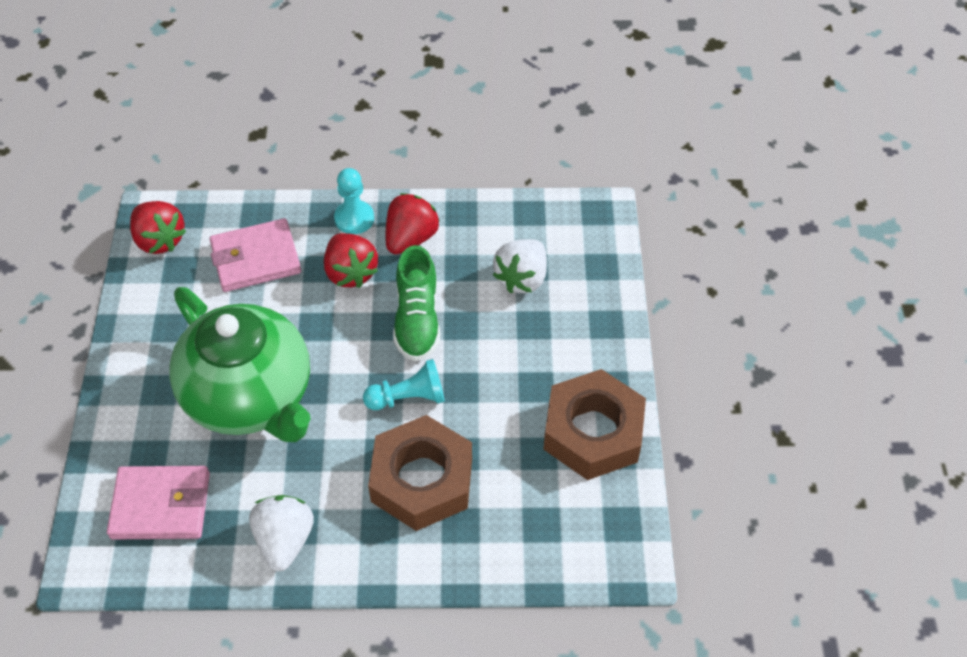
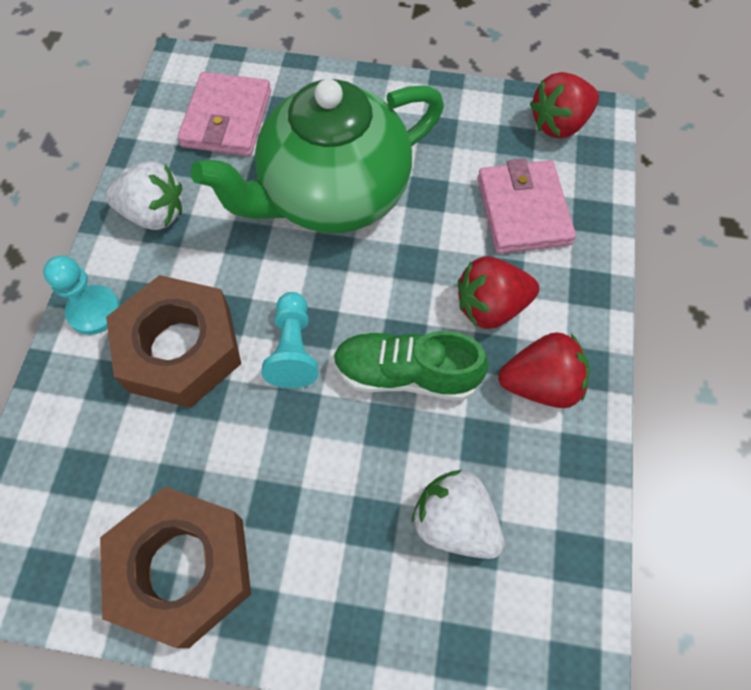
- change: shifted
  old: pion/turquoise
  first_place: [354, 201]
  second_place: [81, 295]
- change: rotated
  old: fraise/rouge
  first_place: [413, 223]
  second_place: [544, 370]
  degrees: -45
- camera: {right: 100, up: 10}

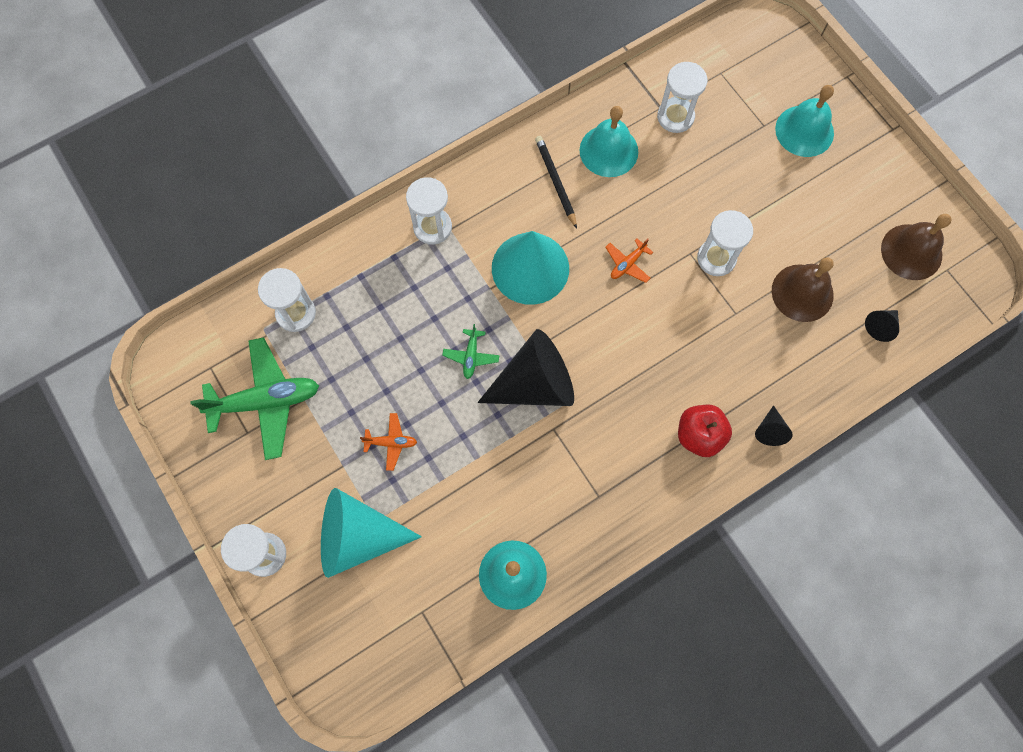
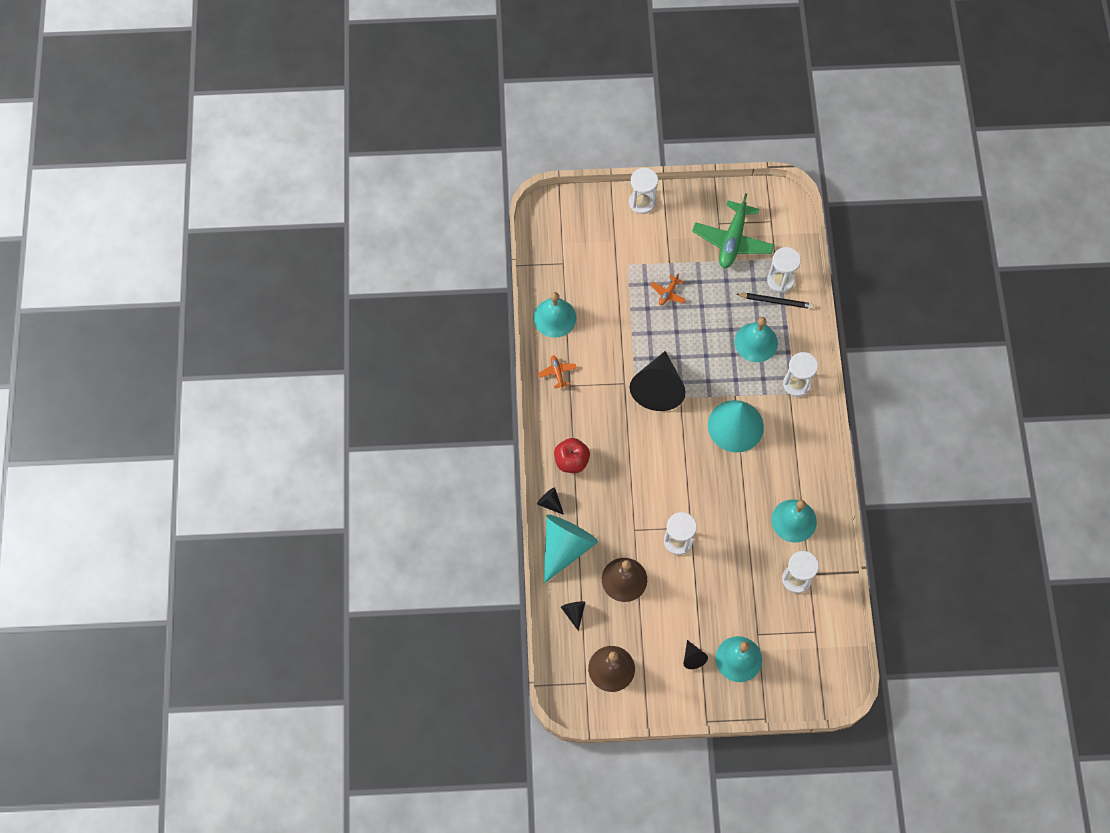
- change: shifted
  old: crayon/noir
  first_place: [556, 182]
  second_place: [775, 301]
- change: shifted
  old: avion/orange
  first_place: [629, 260]
  second_place: [557, 372]
- change: gone
  old: avion/vert
  first_place: [471, 351]
- change: shifted
  old: cône/turquoise
  first_place: [371, 533]
  second_place: [571, 549]
- change: new
  new: cloche/turquoise
  second_place: [756, 339]
- change: new
  new: cône/noir
  second_place: [696, 654]
- camera: {right: 120, up: -5}

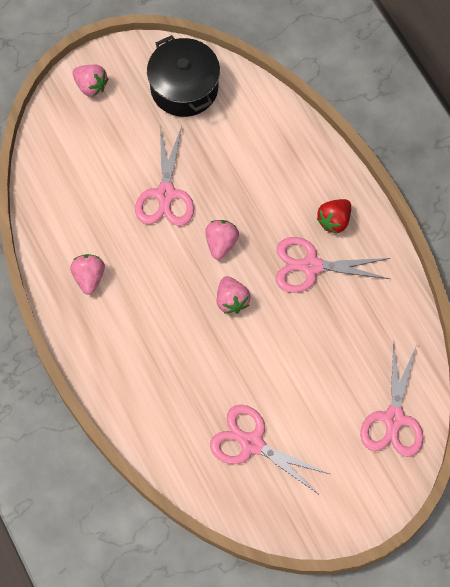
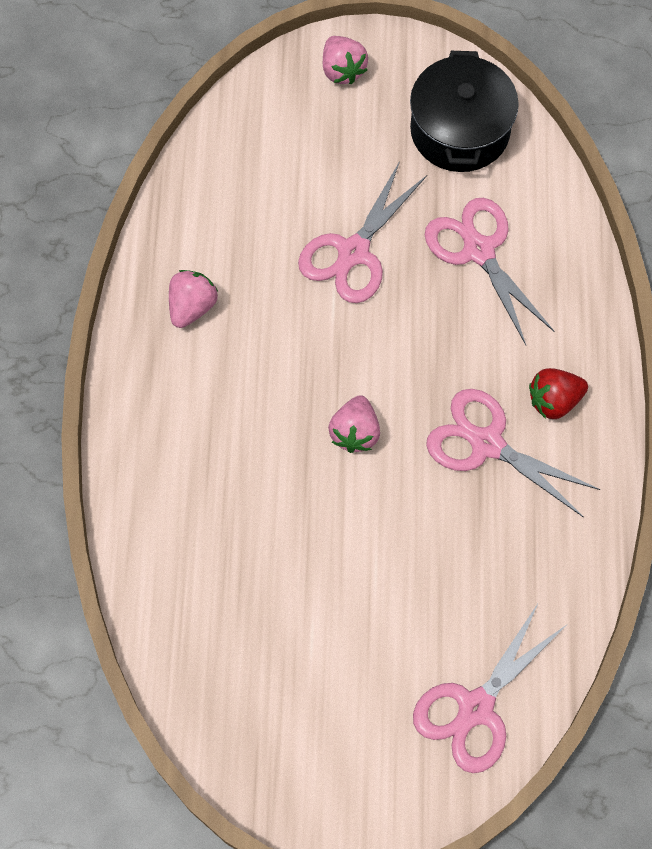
- change: gone
  old: fraise/rose
  first_place: [222, 240]
- change: shifted
  old: ciseaux/rose
  first_place: [270, 449]
  second_place: [489, 271]
- camera: {right: 30, up: 0}

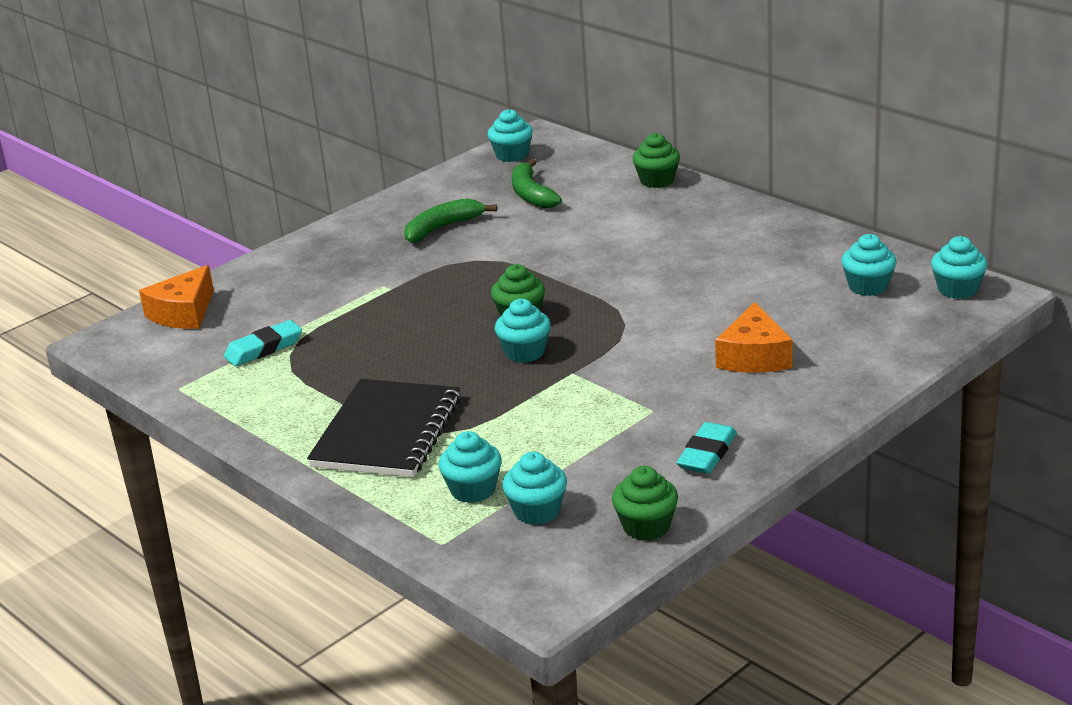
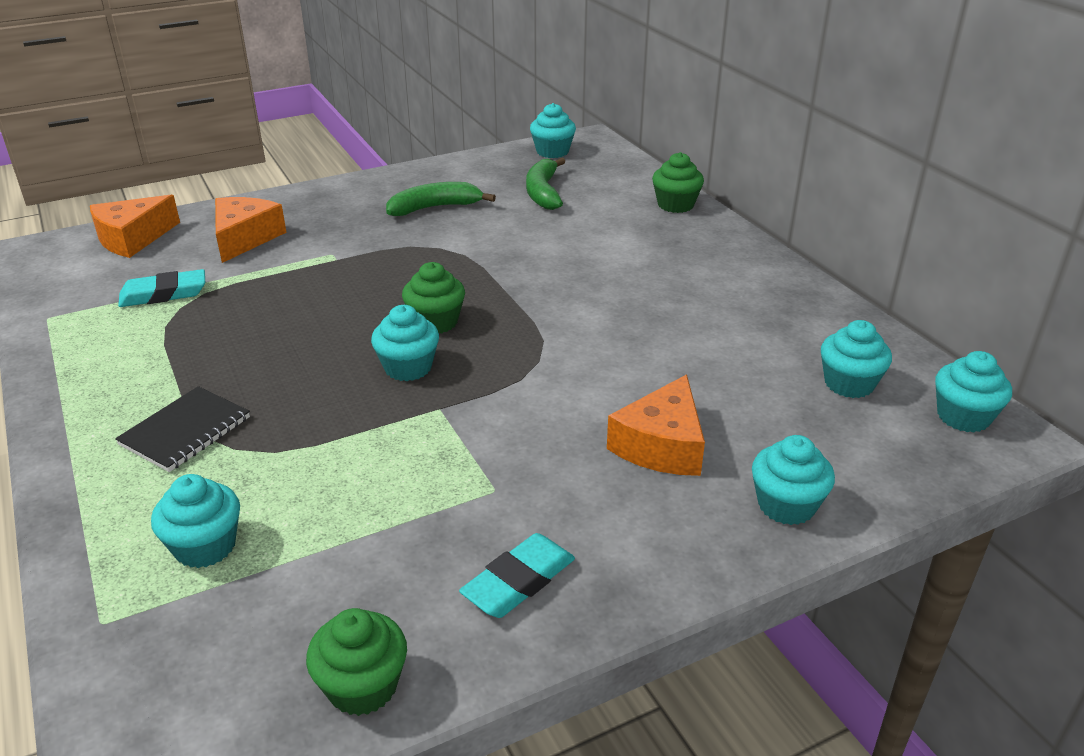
- change: scaled
  old: carnet/noir
  first_place: [384, 428]
  second_place: [182, 429]
  factor: 0.58
- change: shifted
  old: muffin/turquoise
  first_place: [534, 488]
  second_place: [793, 480]
- change: new
  new: fromage/orange
  second_place: [251, 230]
- camera: {right: 15, up: 5}

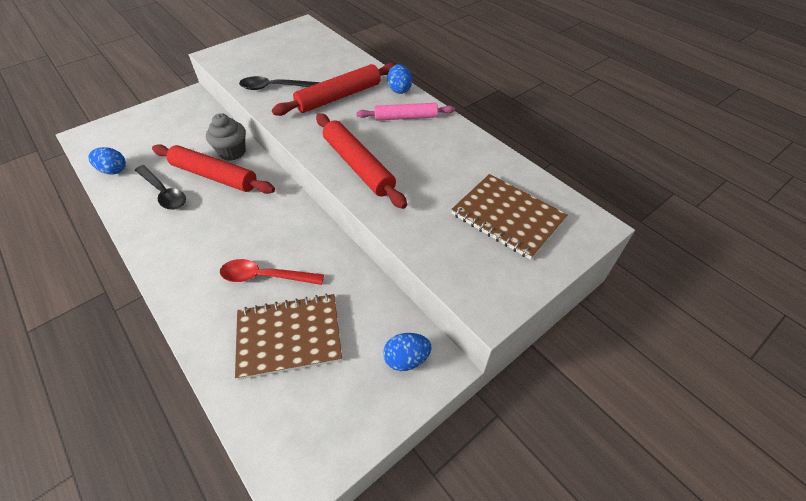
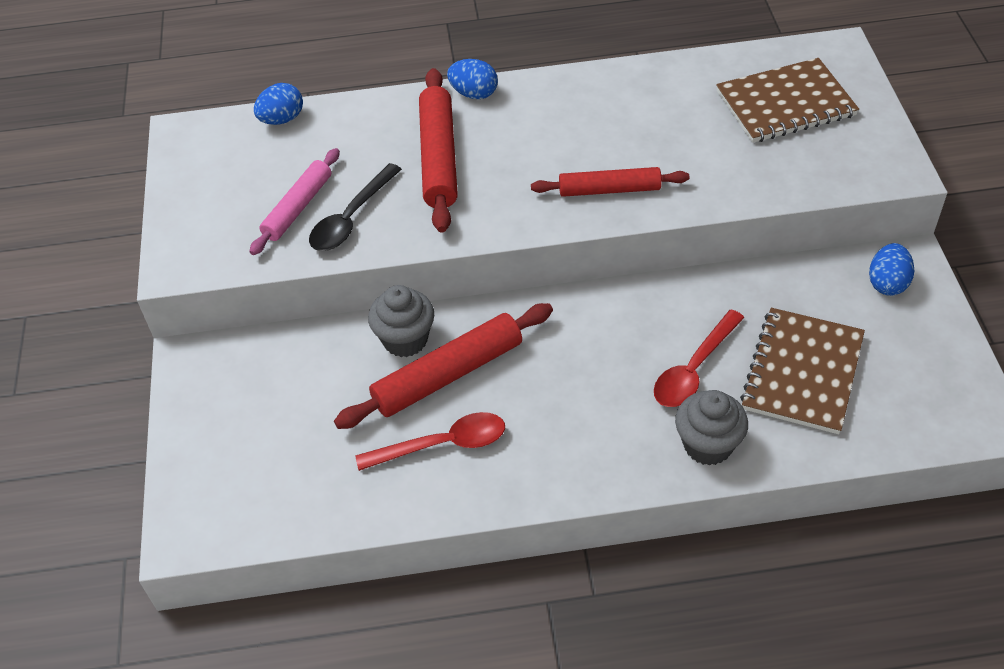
- change: shifted
  old: rouleau à pâtisserie/rose
  first_place: [406, 112]
  second_place: [295, 201]
- change: scaled
  old: rouleau à pâtisserie/rouge
  first_place: [361, 161]
  second_place: [610, 182]
  factor: 0.66
- change: shifted
  old: œuf/bleu
  first_place: [107, 160]
  second_place: [278, 104]
- change: repainted
  old: cuillère/noir
  new: cuillère/rouge
  first_place: [160, 187]
  second_place: [430, 441]
- change: new
  new: muffin/gris
  second_place: [711, 428]
- camera: {right: -55, up: 0}

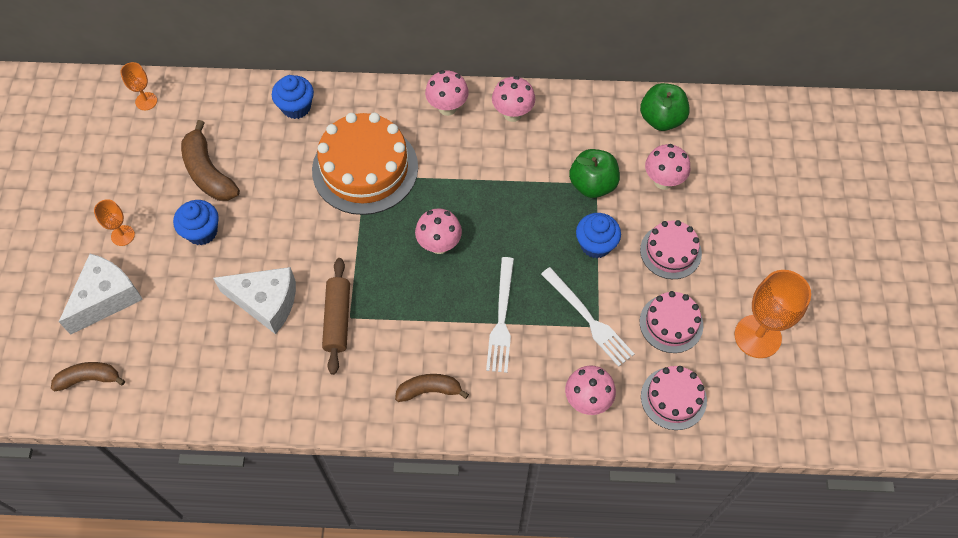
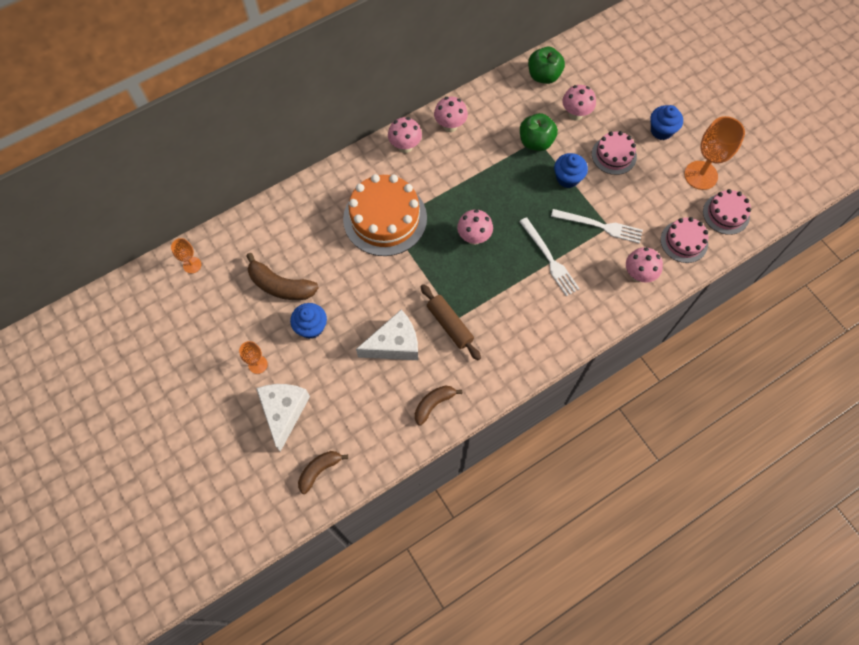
- change: shifted
  old: muffin/bleu
  first_place: [293, 97]
  second_place: [666, 122]
- change: shifted
  old: gâteau/rose
  first_place: [671, 322]
  second_place: [727, 212]
- change: shifted
  old: banane/marron
  first_place: [432, 388]
  second_place: [438, 405]
- camera: {right: -35, up: 5}

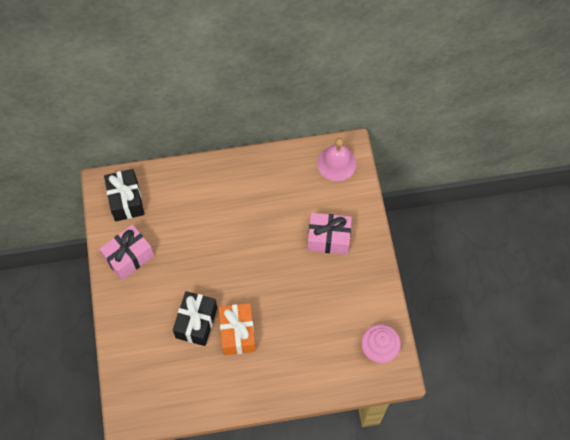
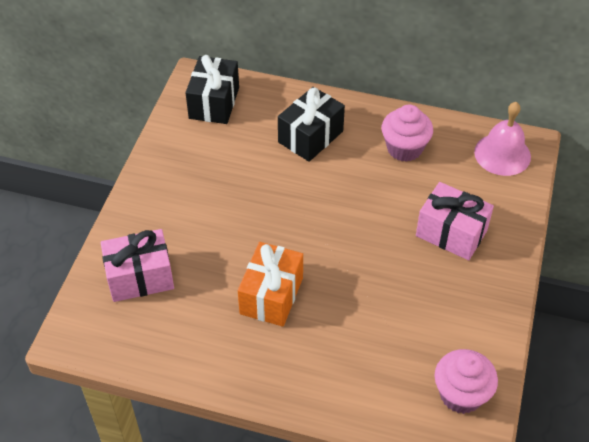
- change: shifted
  old: cadeau/rose
  first_place: [127, 252]
  second_place: [137, 265]
- change: shifted
  old: cadeau/noir
  first_place: [195, 318]
  second_place: [311, 124]
- change: new
  new: muffin/rose
  second_place: [407, 133]
- camera: {right: 25, up: -15}

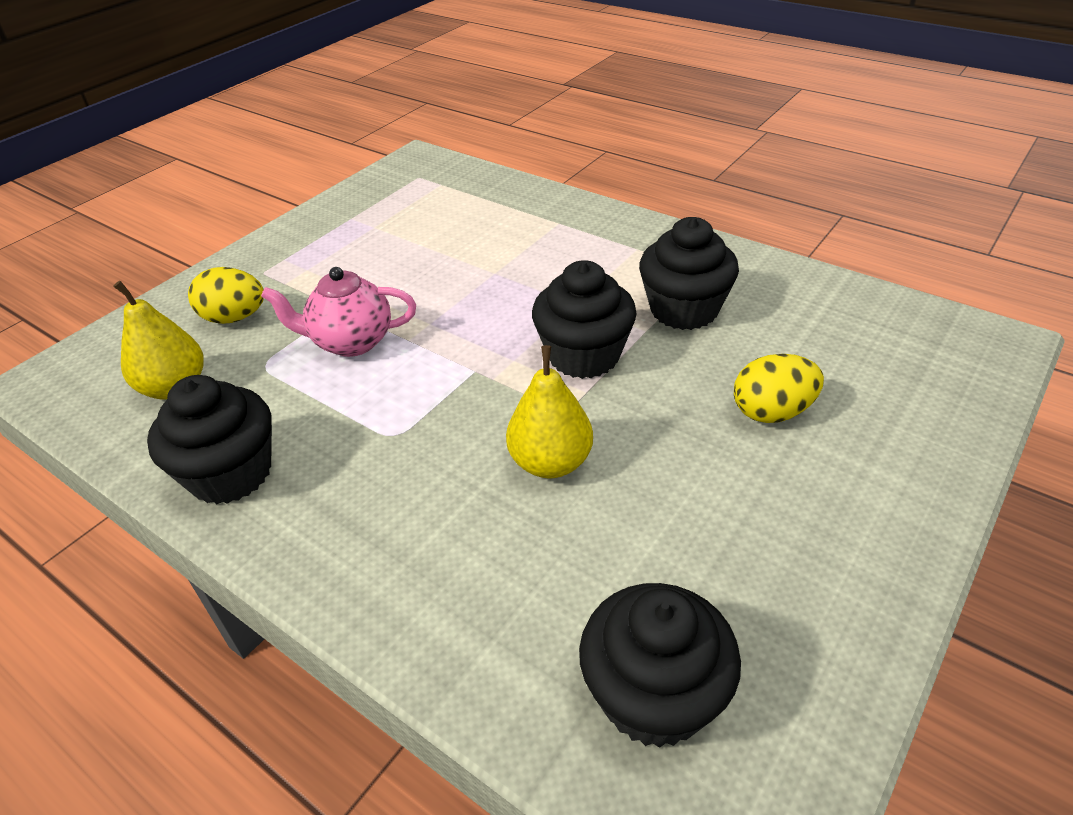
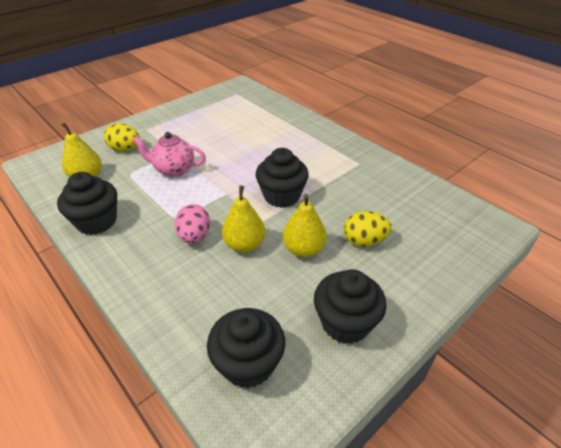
- change: shifted
  old: muffin/noir
  first_place: [689, 273]
  second_place: [350, 306]
- change: new
  new: poire/jaune
  second_place: [305, 225]
- change: new
  new: œuf/rose
  second_place: [192, 224]
- camera: {right: 10, up: 0}

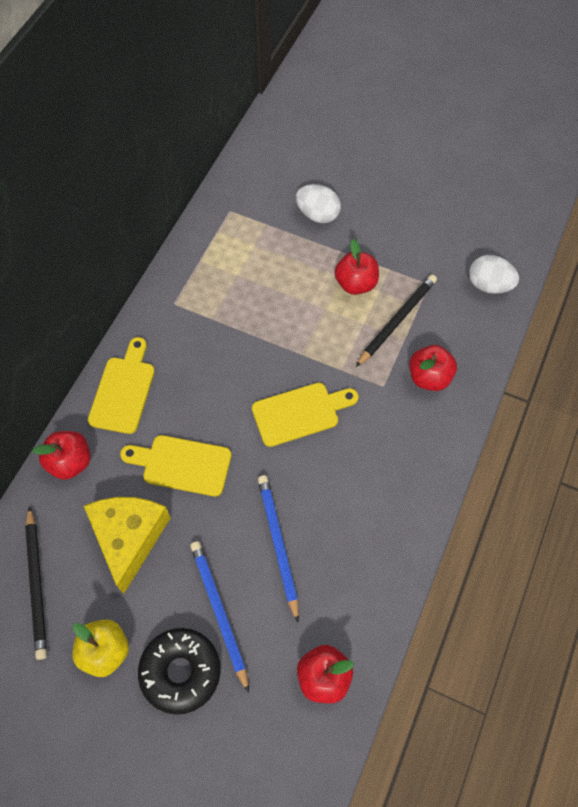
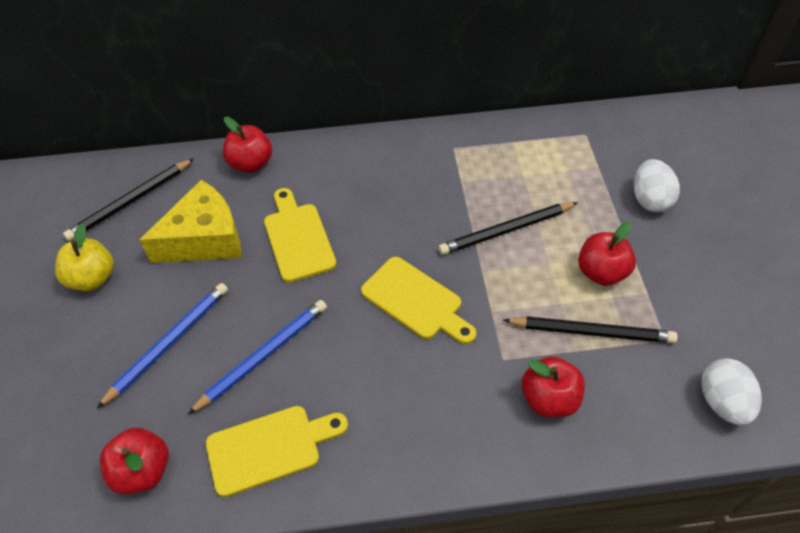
- change: shifted
  old: planche à découper/jaune
  first_place: [121, 385]
  second_place: [277, 451]
- change: gone
  old: beignet/noir
  first_place: [179, 671]
- change: new
  new: crayon/noir
  second_place: [508, 228]
- camera: {right: 60, up: -10}

